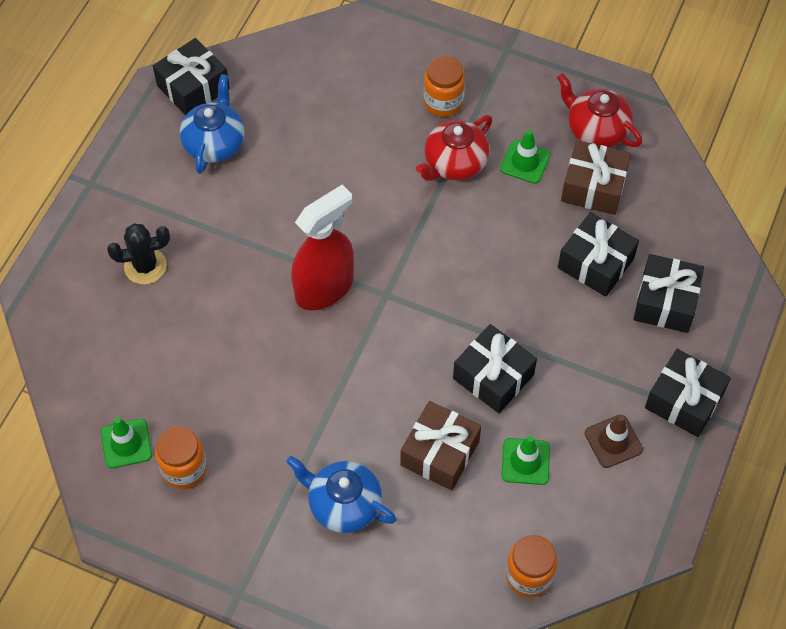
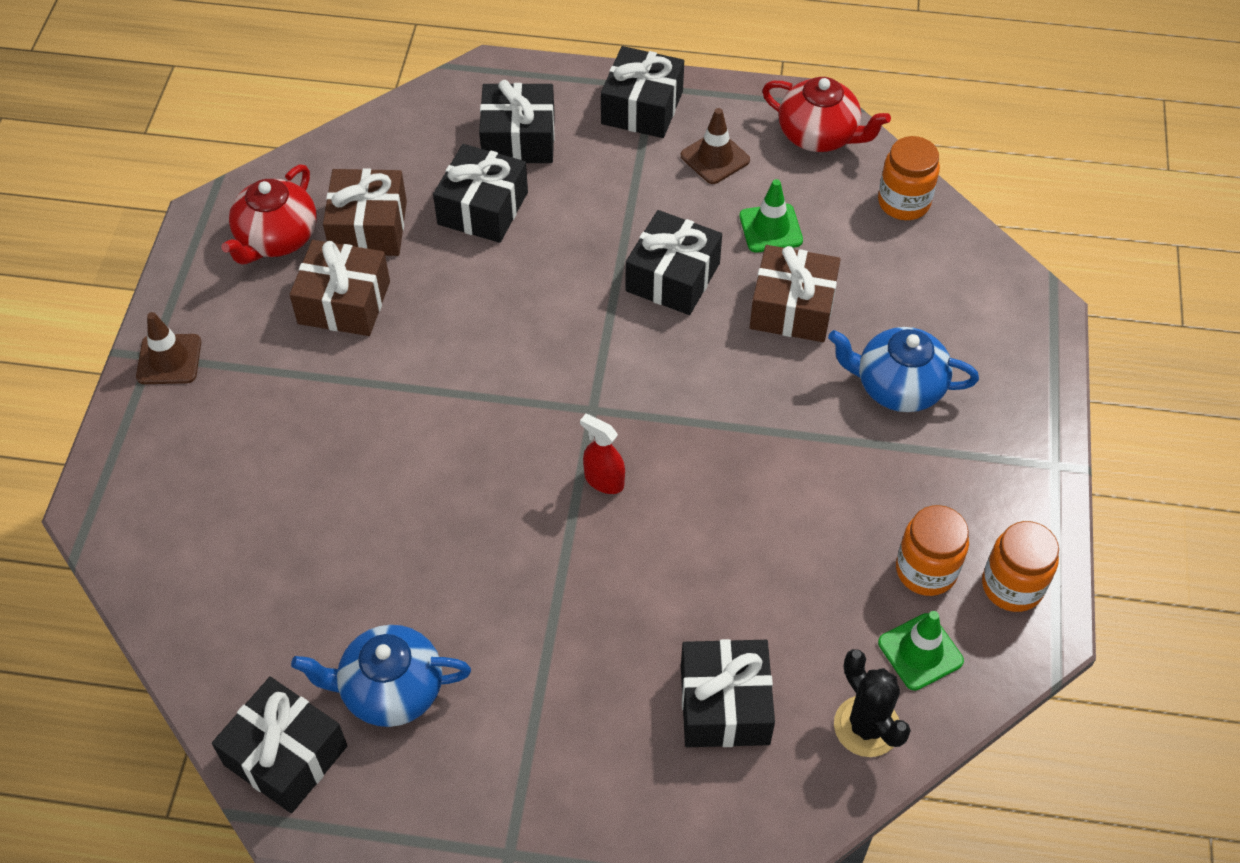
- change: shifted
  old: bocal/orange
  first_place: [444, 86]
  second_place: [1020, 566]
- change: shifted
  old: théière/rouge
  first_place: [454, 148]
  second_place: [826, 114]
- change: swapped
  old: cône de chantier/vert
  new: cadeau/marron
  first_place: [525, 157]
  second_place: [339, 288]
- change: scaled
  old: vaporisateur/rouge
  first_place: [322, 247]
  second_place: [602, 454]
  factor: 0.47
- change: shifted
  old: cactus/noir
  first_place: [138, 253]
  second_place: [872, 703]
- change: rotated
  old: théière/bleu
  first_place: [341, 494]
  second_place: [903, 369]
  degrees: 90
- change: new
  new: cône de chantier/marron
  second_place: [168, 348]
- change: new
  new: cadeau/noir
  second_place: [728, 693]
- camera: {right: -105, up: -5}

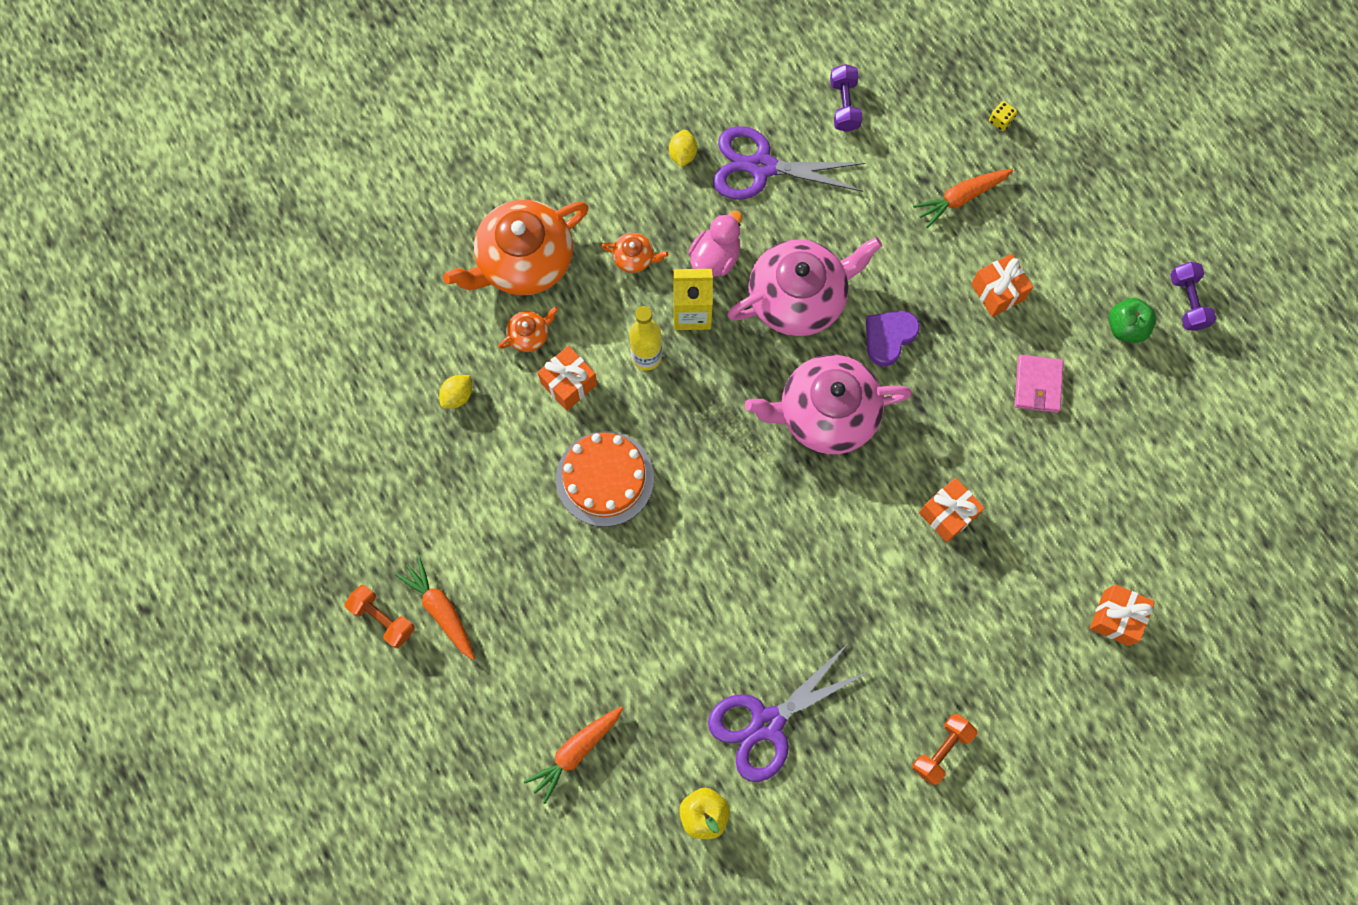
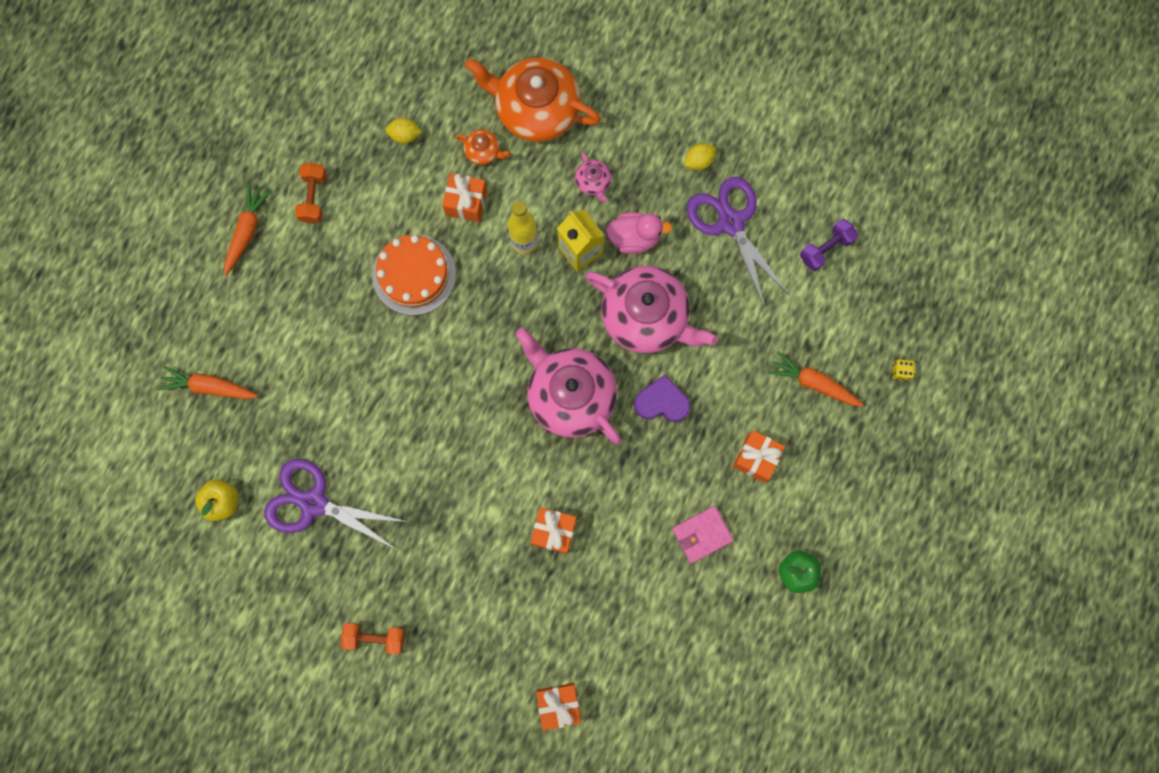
- change: repainted
  old: théière/orange
  new: théière/rose
  first_place: [634, 253]
  second_place: [593, 177]
- change: gone
  old: haltère/violet
  first_place: [1193, 296]
- change: shifted
  old: haltère/orange
  first_place: [380, 616]
  second_place: [311, 193]
- camera: {right: 55, up: 5}

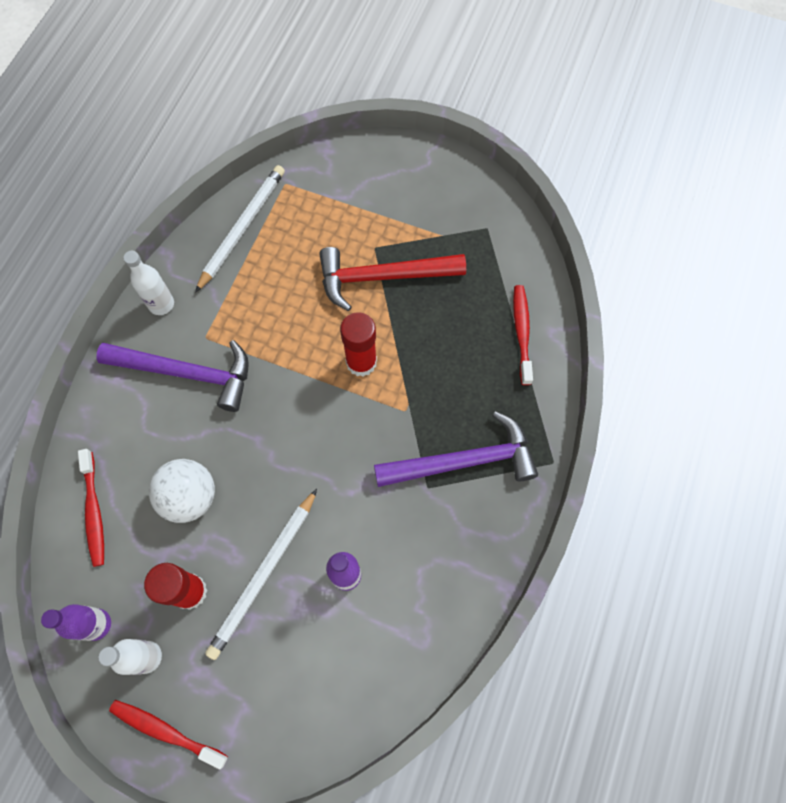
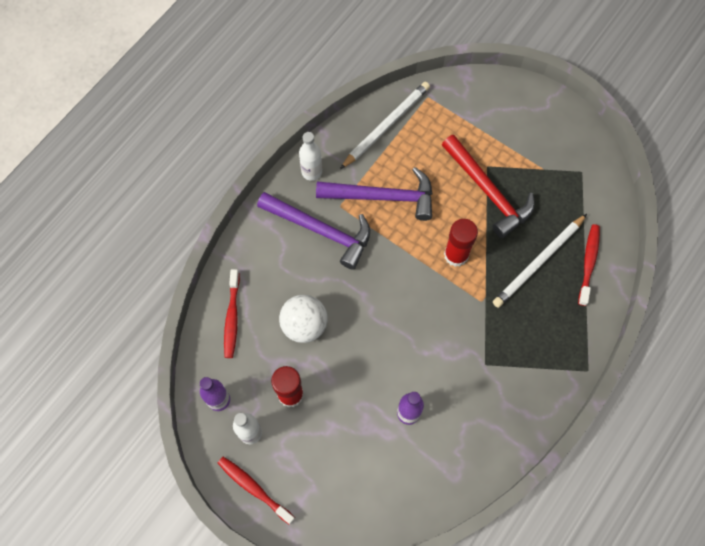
- change: rotated
  old: marteau/rouge
  first_place: [392, 279]
  second_place: [488, 186]
  degrees: -135
- change: shifted
  old: marteau/violet
  first_place: [456, 449]
  second_place: [374, 194]
- change: shifted
  old: crayon/blanc
  first_place: [261, 574]
  second_place: [540, 261]
- camera: {right: 15, up: 0}

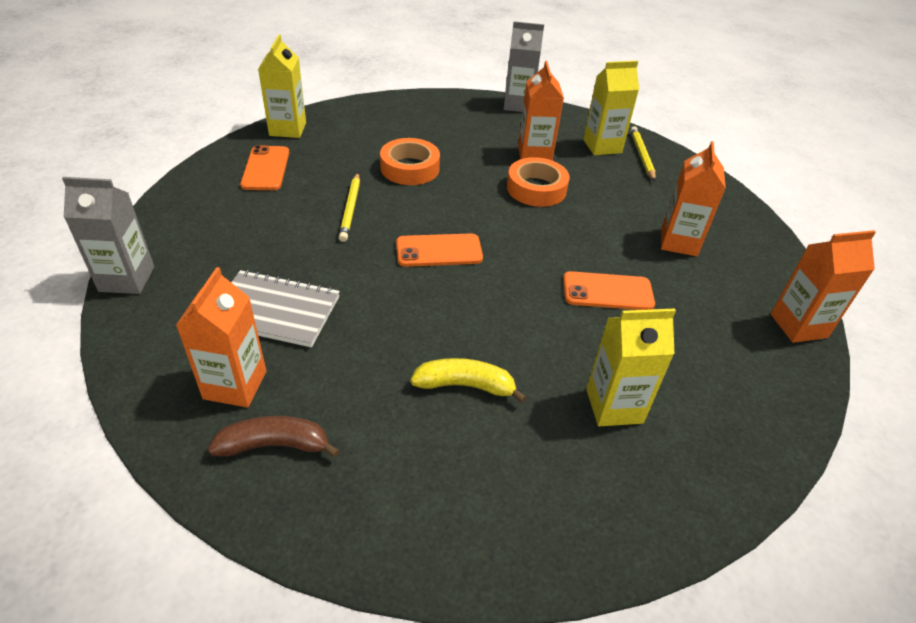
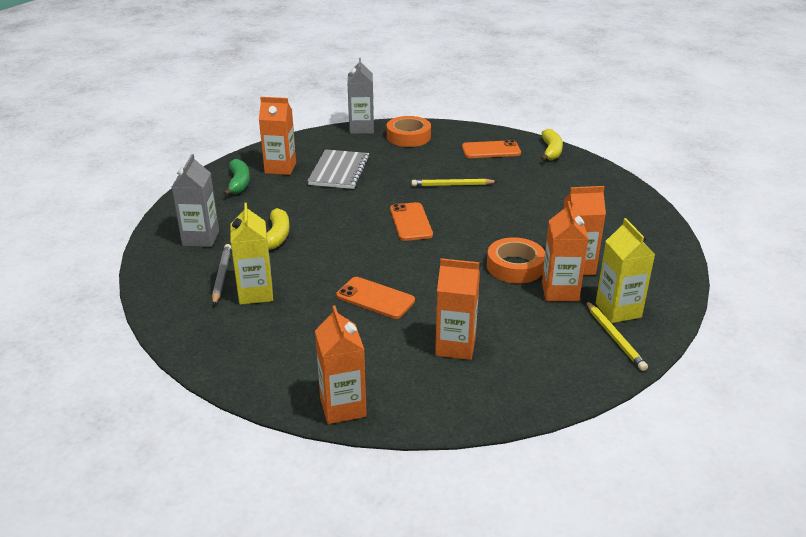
- change: shifted
  old: brique de lait/gris
  first_place: [524, 66]
  second_place: [195, 200]
- change: swapped
  old: brique de lait/jaune
  new: banane/jaune
  first_place: [282, 86]
  second_place: [552, 145]
- change: rotated
  old: crayon/jaune
  first_place: [643, 153]
  second_place: [617, 336]
  degrees: 75
- change: shifted
  old: ruban adhésif/orange
  first_place: [410, 161]
  second_place: [409, 131]
- change: rotated
  old: téléphone/orange
  first_place: [609, 290]
  second_place: [375, 298]
  degrees: -60
- change: repainted
  old: banane/marron
  new: banane/vert
  first_place: [274, 437]
  second_place: [236, 177]
- change: new
  new: brique de lait/orange
  second_place: [565, 251]
- change: new
  new: crayon/gris
  second_place: [221, 274]
- camera: {right: 90, up: -10}

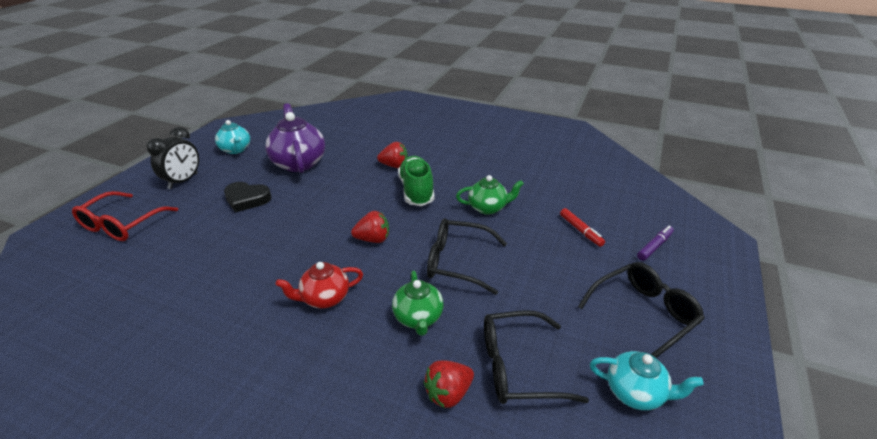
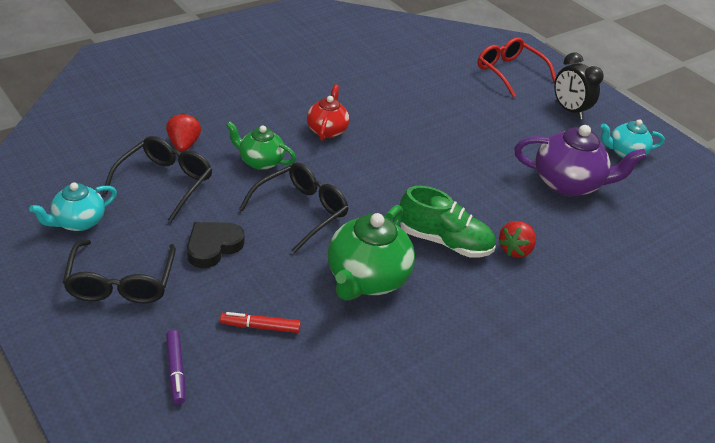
- change: scaled
  old: théière/vert
  first_place: [490, 195]
  second_place: [371, 253]
  factor: 1.66
- change: shifted
  old: cœur/noir
  first_place: [247, 197]
  second_place: [216, 245]
- change: gone
  old: fraise/rouge
  first_place: [370, 227]
- camera: {right: 115, up: 5}

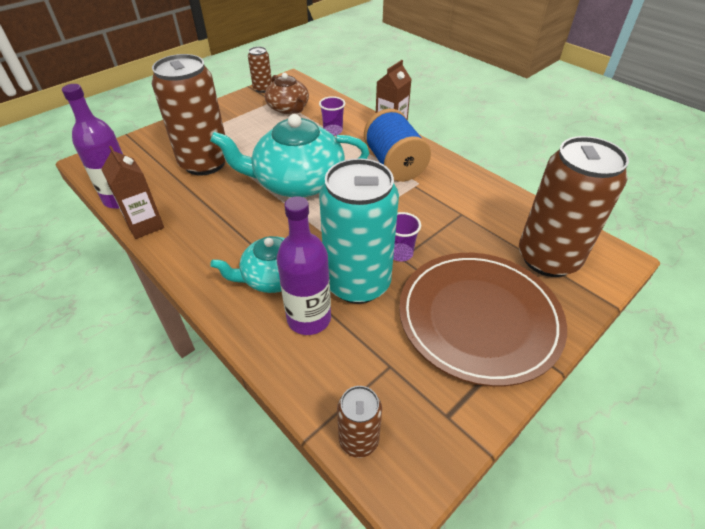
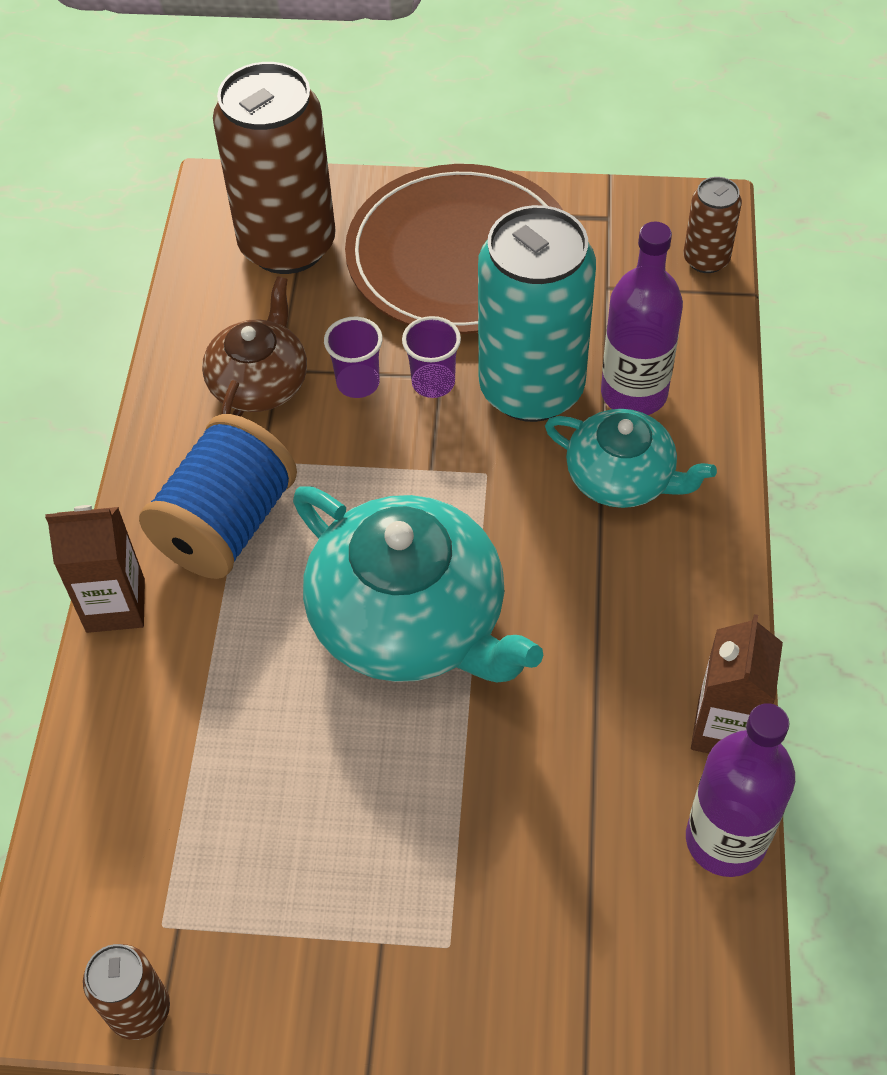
- change: gone
  old: canette/marron
  first_place: [189, 114]
- change: shifted
  old: théière/marron
  first_place: [287, 93]
  second_place: [254, 346]
- change: shifted
  old: gobelet/violet
  first_place: [332, 116]
  second_place: [353, 357]
- camera: {right: -130, up: 10}

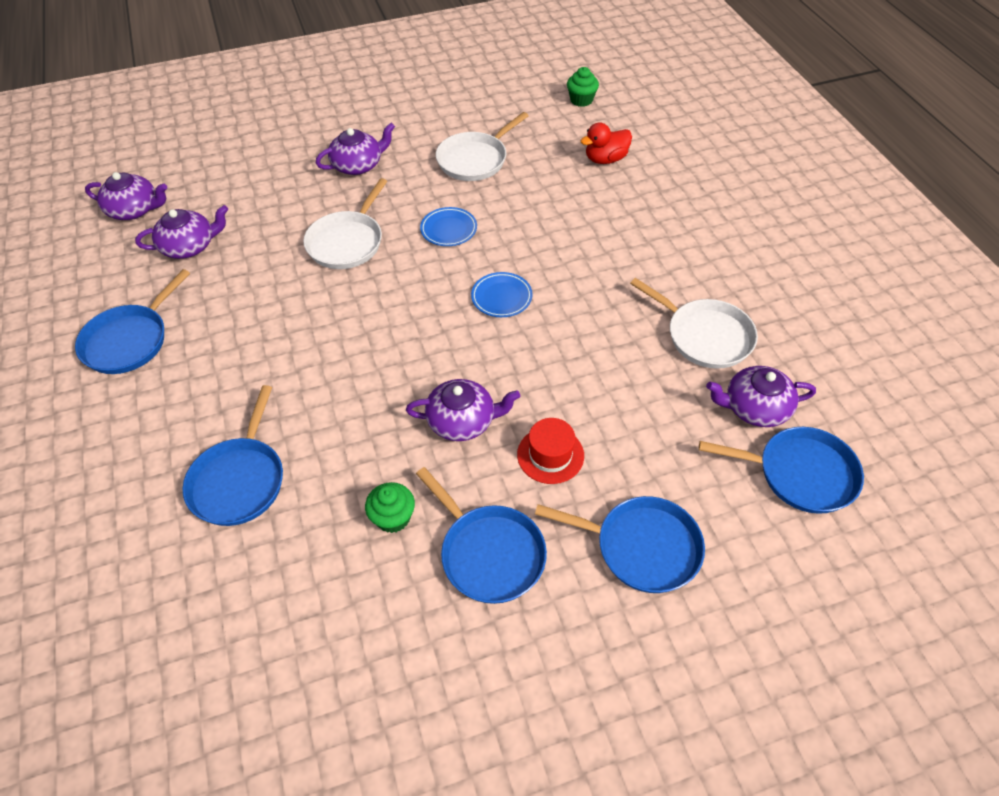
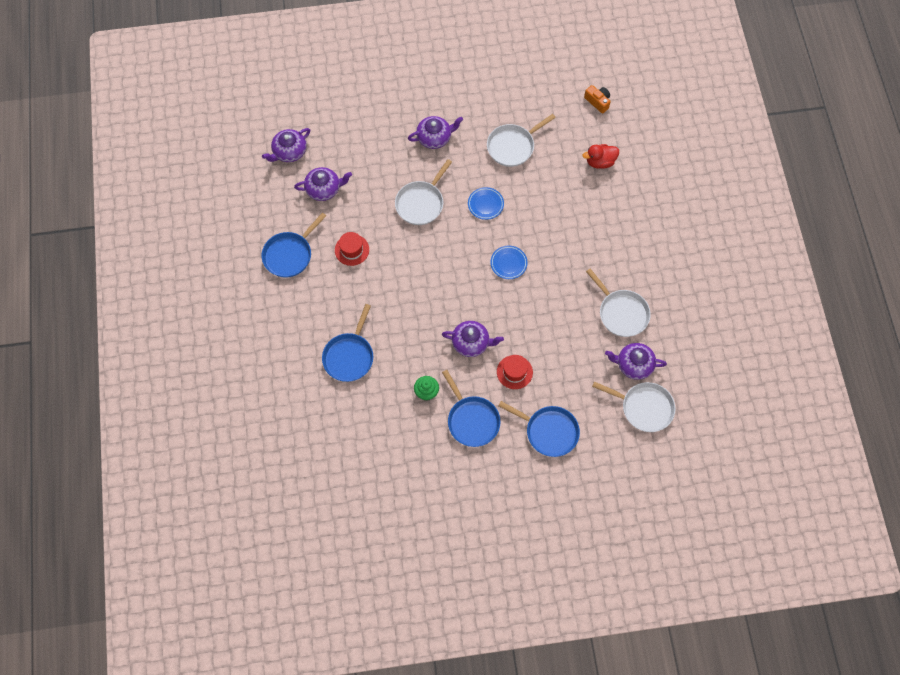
- change: swapped
  old: muffin/vert
  new: appareil photo/orange
  first_place: [583, 87]
  second_place: [597, 99]
- change: rotated
  old: théière/violet
  first_place: [126, 196]
  second_place: [286, 145]
  degrees: 120
- change: repainted
  old: poêle/bleu
  new: poêle/blanc
  first_place: [781, 470]
  second_place: [634, 406]
- change: new
  new: chapeau/rouge
  second_place: [352, 249]
- camera: {right: 10, up: 15}

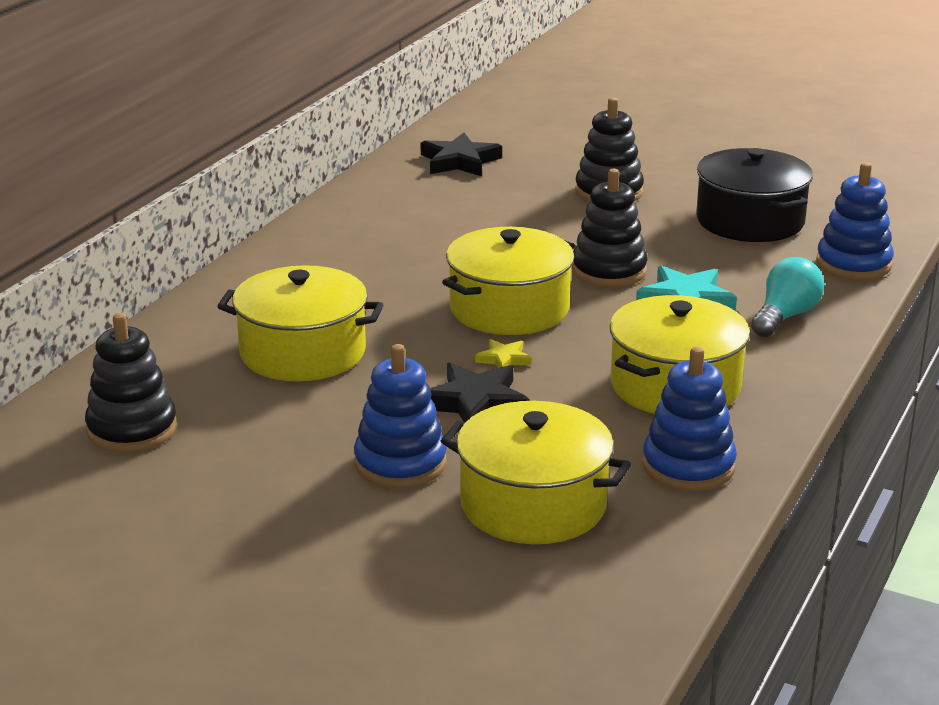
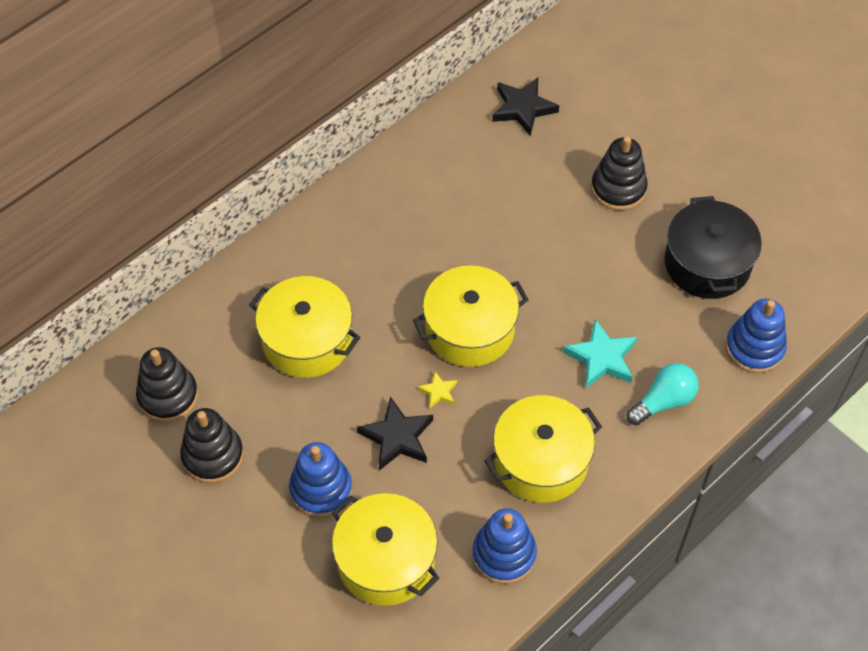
- change: shifted
  old: jouet à empiler/noir
  first_place: [610, 228]
  second_place: [212, 445]
- camera: {right: 20, up: 30}

